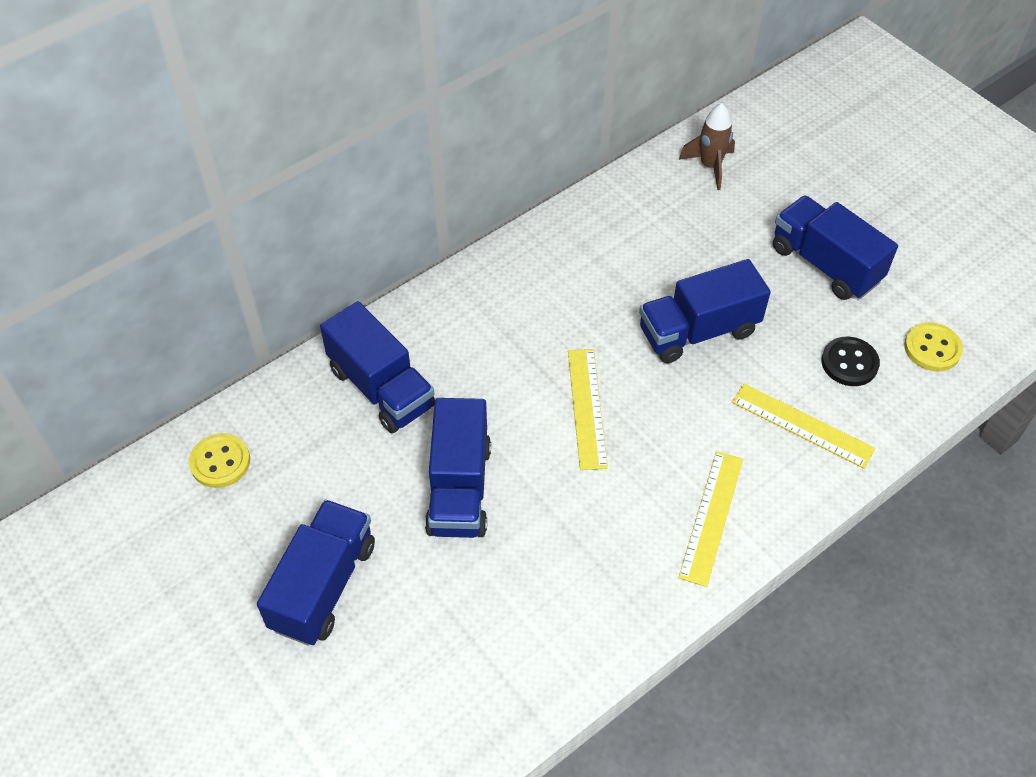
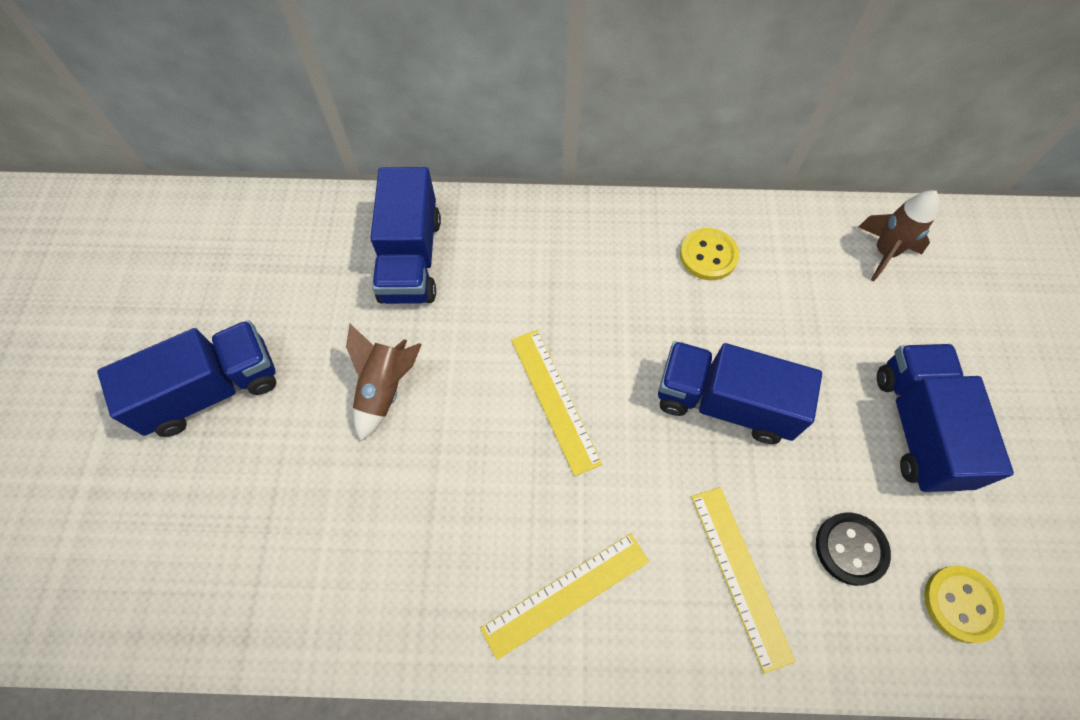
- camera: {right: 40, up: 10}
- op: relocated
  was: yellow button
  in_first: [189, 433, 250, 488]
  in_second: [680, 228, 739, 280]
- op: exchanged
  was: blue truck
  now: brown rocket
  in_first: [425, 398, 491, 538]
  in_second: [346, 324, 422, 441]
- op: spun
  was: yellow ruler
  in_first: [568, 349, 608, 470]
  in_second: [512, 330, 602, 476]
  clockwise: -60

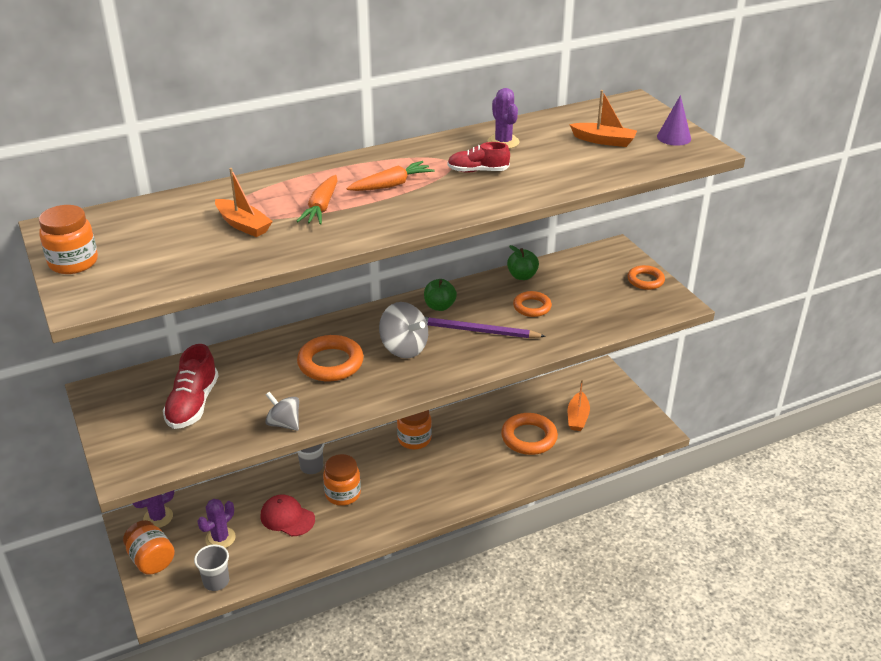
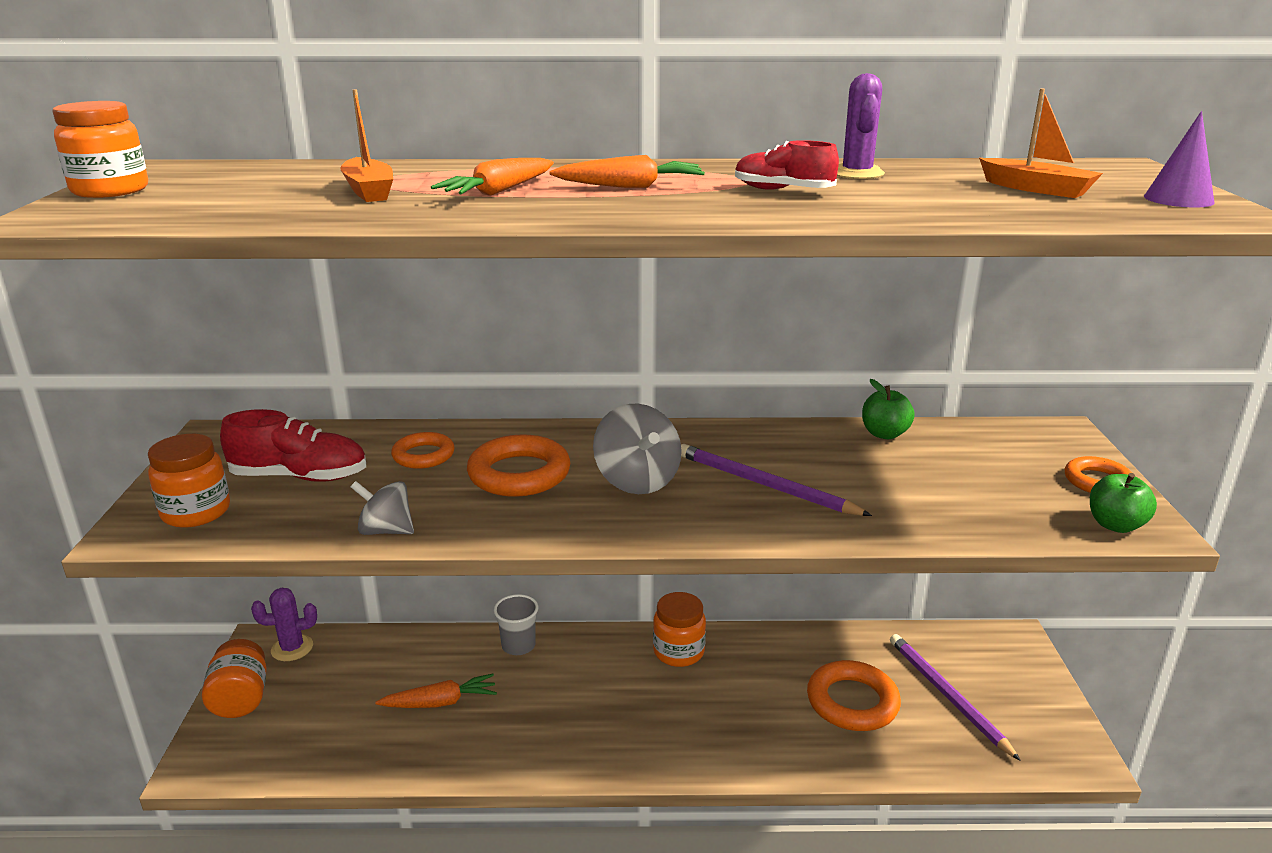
- camera: {right: 25, up: -10}
- op: spun
  was: red shoe
  in_first: [163, 344, 218, 429]
  in_second: [220, 409, 366, 482]
  clockwise: -120
- op: missing
  was: grey cup
  in_first: [194, 544, 229, 591]
- op: missing
  was: purple cactus
  in_first: [198, 499, 236, 548]
- op: exchanged
  was: red cap
  now: orange carrot
  in_first: [260, 494, 315, 536]
  in_second: [375, 673, 497, 708]
- op: spun
  was: grey spinning top
  in_first: [265, 392, 299, 431]
  in_second: [351, 481, 414, 535]
  clockwise: -45
- op: relocated
  was: orange jar
  in_first: [323, 454, 361, 506]
  in_second: [148, 434, 230, 528]
- op: relocated
  was: green apple
  in_first: [424, 279, 457, 311]
  in_second: [1090, 473, 1157, 533]
- op: relocated
  was: orange ring
  in_first: [513, 291, 552, 317]
  in_second: [391, 432, 455, 469]
- op: exchanged
  was: orange boat
  now: purple pencil
  in_first: [568, 380, 590, 431]
  in_second: [890, 634, 1021, 761]

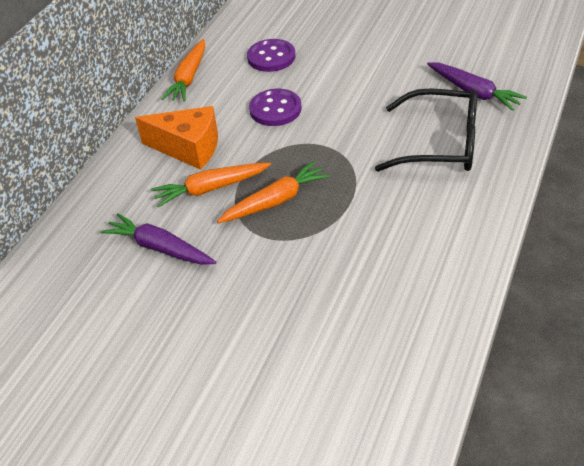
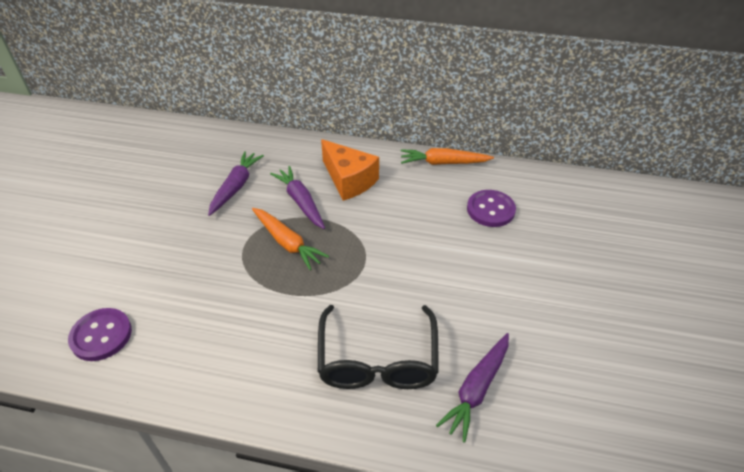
- camera: {right: 75, up: 0}
- op: spun
  was: orange cheese
  in_first: [135, 106, 218, 170]
  in_second: [321, 139, 379, 201]
  clockwise: -45
- op: colour
  was: orange carrot
  now: purple carrot
  in_first: [151, 163, 271, 207]
  in_second: [270, 166, 325, 229]
- op: relocated
  was: purple button
  in_first: [249, 89, 302, 126]
  in_second: [68, 308, 132, 361]

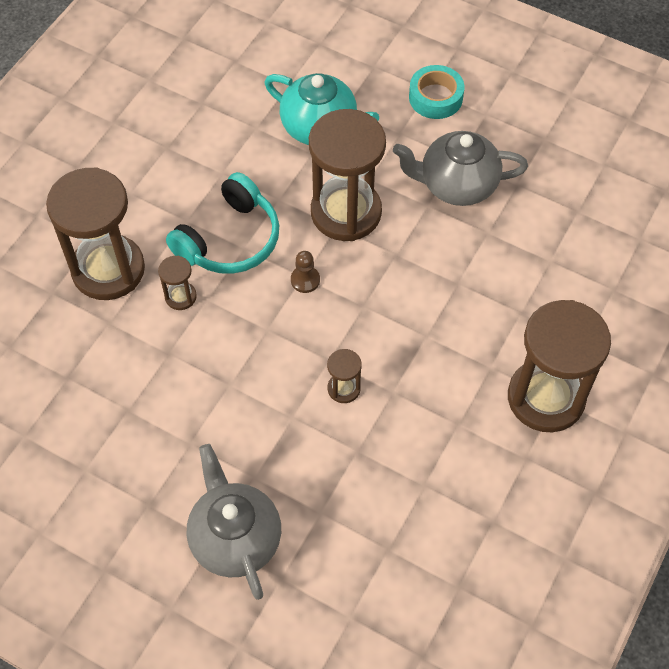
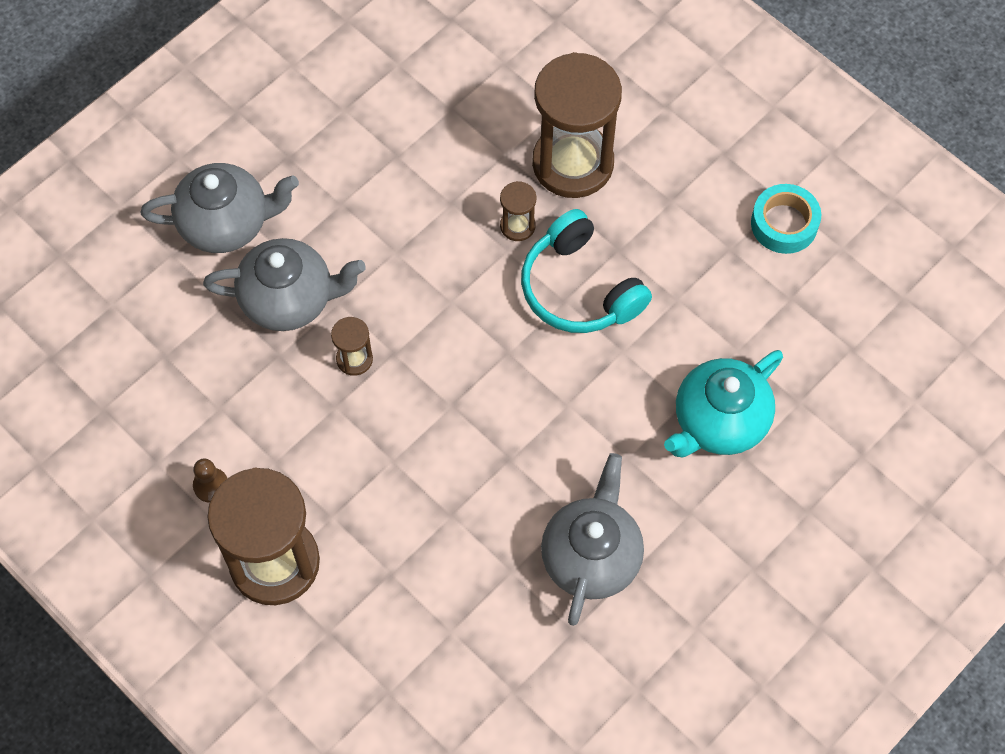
- camera: {right: 105, up: 5}
- op: relocated
  was: brown pawn
  in_first: [291, 251, 320, 293]
  in_second: [193, 459, 228, 503]
- op: missing
  was: brown hourglass
  in_first: [309, 109, 386, 241]
- op: relocated
  was: turquoise tape
  in_first: [409, 65, 464, 119]
  in_second: [751, 184, 821, 254]
- op: appeared
  now: grey teapot
  in_second: [203, 238, 366, 331]

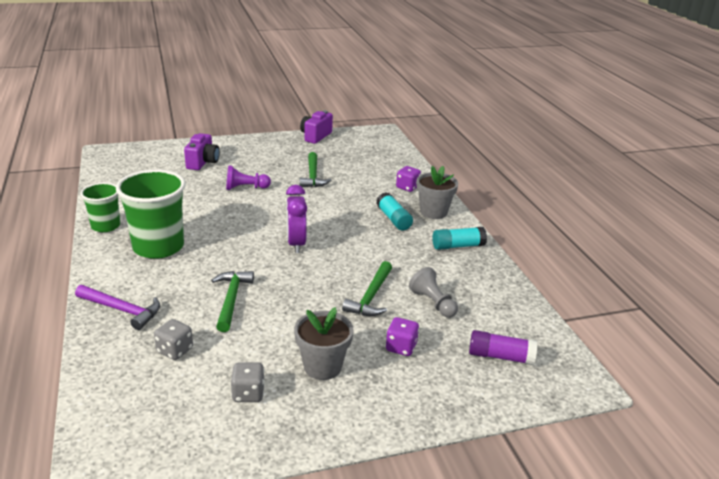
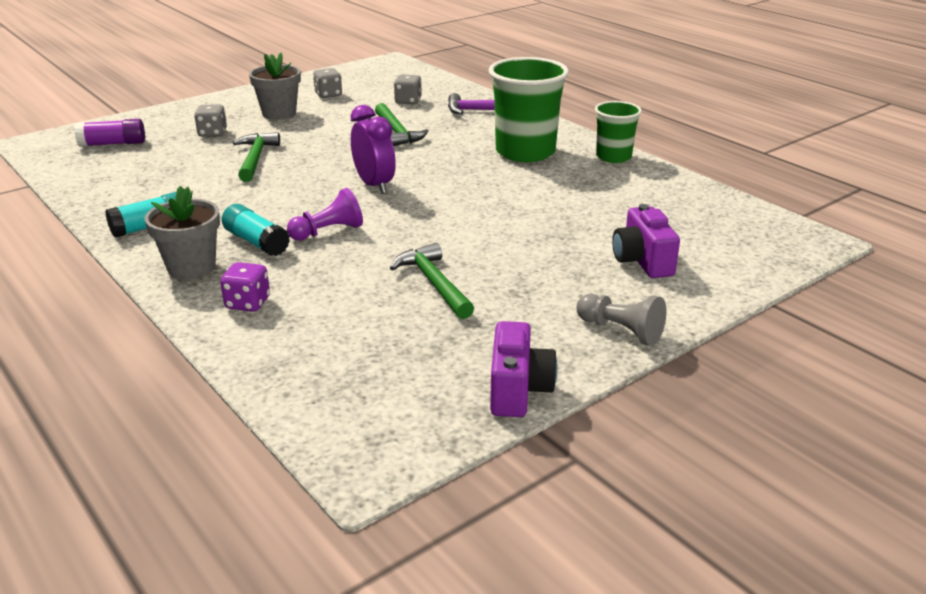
- camera: {right: 160, up: 0}
- op: relocated
  was: purple pawn
  in_first: [226, 165, 271, 190]
  in_second: [287, 188, 363, 241]
- op: colour
  was: purple dice
  now: grey dice
  in_first: [386, 317, 419, 356]
  in_second: [194, 104, 227, 137]
- op: relocated
  was: grey pawn
  in_first: [409, 267, 458, 318]
  in_second: [576, 294, 666, 346]

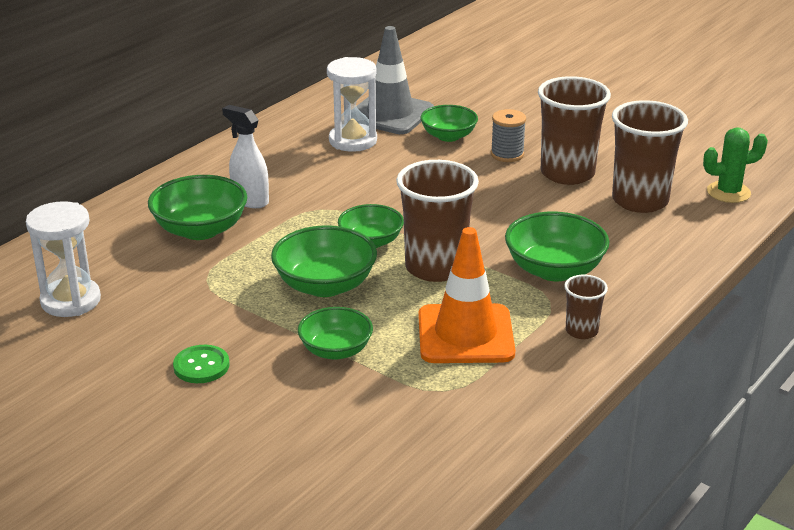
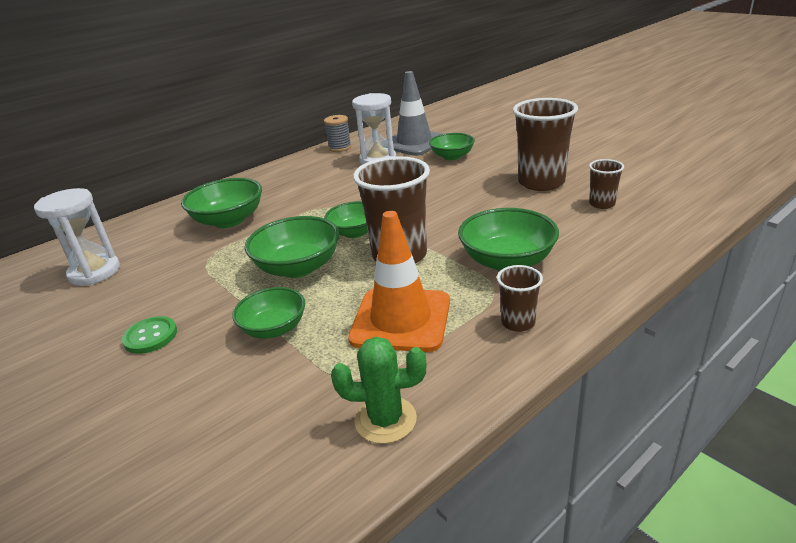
- camera: {right: 15, up: 0}
- op: missing
  was: white spray bottle
  in_first: [222, 105, 269, 208]
- op: relocated
  was: grey spool
  in_first: [491, 109, 526, 162]
  in_second: [324, 115, 352, 152]
- op: size
  was: brown cup
  in_first: [612, 100, 688, 213]
  in_second: [589, 159, 624, 209]
  ratio: 0.5
- op: relocated
  was: green cactus
  in_first: [703, 127, 768, 203]
  in_second: [331, 337, 426, 444]

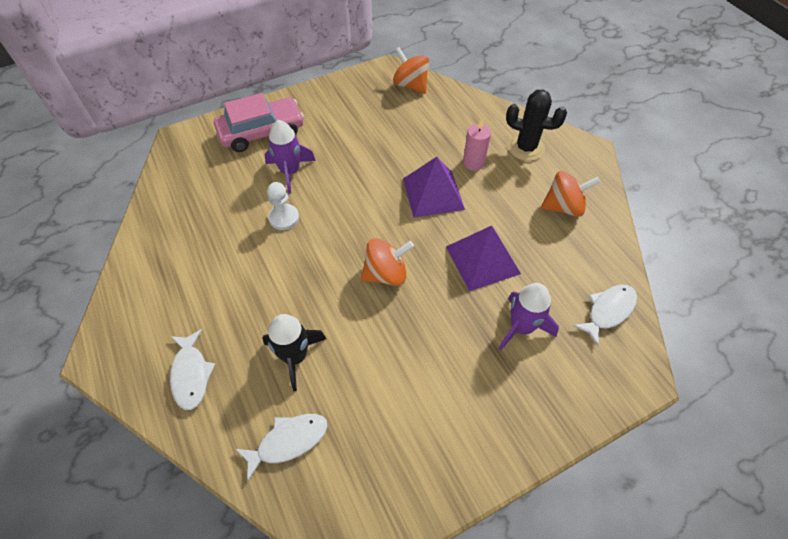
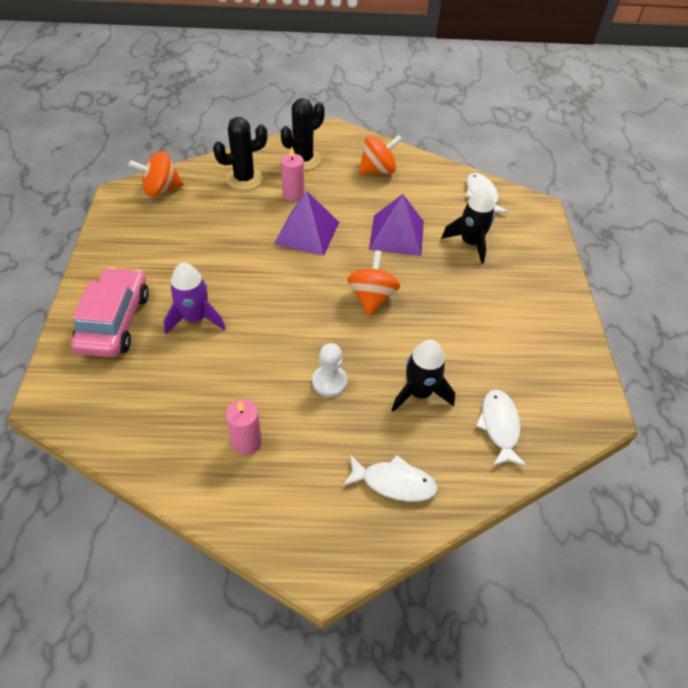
- camera: {right: -65, up: -5}
- op: relocated
  was: white pawn
  in_first: [267, 182, 299, 230]
  in_second: [312, 343, 348, 397]
- op: colour
  was: purple rocket
  now: black rocket
  in_first: [499, 283, 559, 351]
  in_second: [441, 187, 495, 264]
- op: spun
  was: orange spinning top
  in_first: [541, 171, 600, 217]
  in_second: [359, 135, 402, 174]
  clockwise: 45
- op: appeared
  now: black cactus
  in_second: [213, 117, 267, 190]
- op: appeared
  now: pink candle
  in_second: [226, 399, 262, 455]

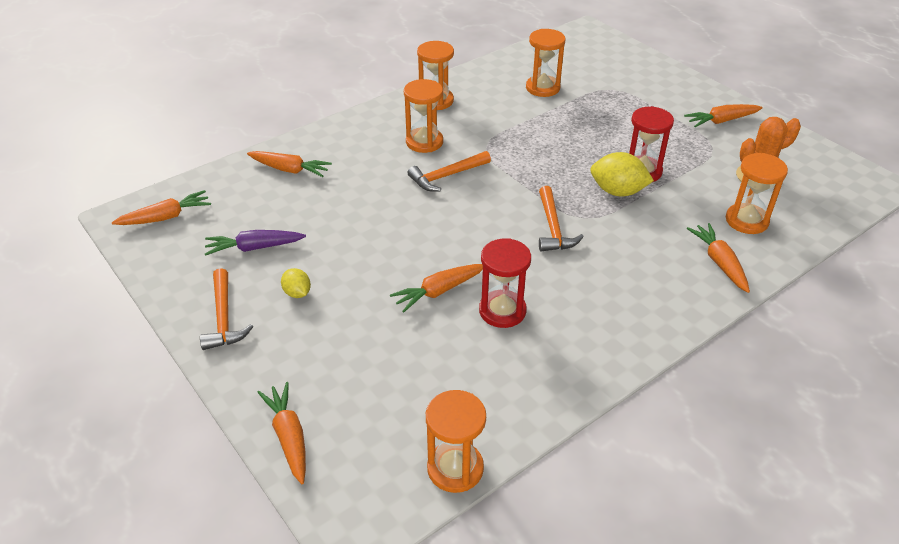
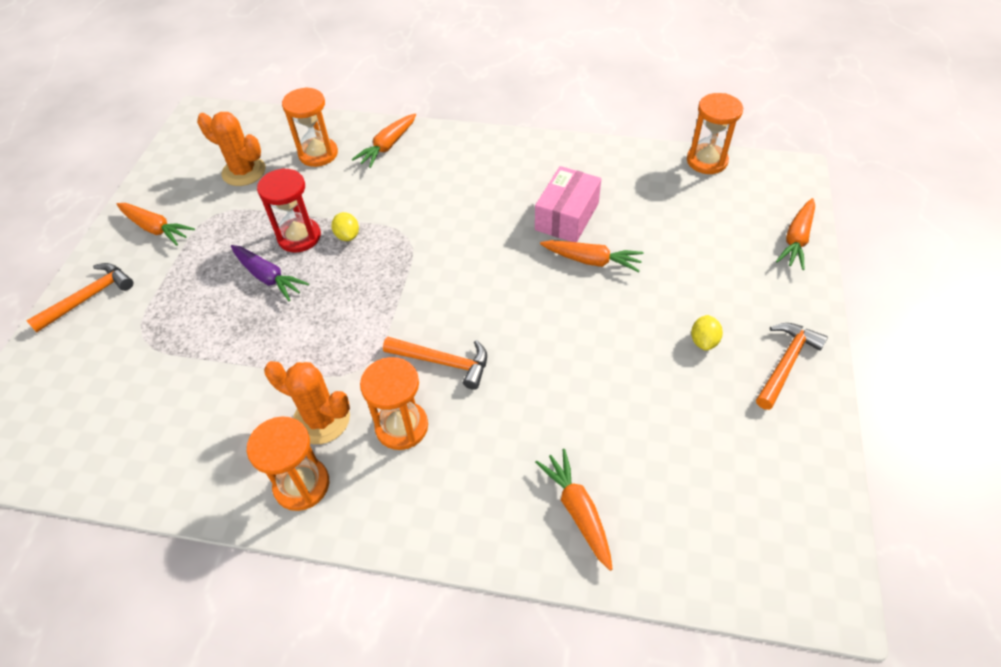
- camera: {right: -130, up: 10}
- op: missing
  was: orange carrot
  in_first: [112, 190, 211, 225]
- op: relocated
  was: purple carrot
  in_first: [205, 230, 306, 256]
  in_second: [231, 245, 309, 301]
- op: exchanged
  was: red hourglass
  now: pink box
  in_first: [479, 238, 531, 328]
  in_second: [535, 166, 601, 242]
- op: missing
  was: orange hourglass
  in_first: [526, 29, 565, 97]
- op: relocated
  was: orange hammer
  in_first: [539, 186, 584, 252]
  in_second: [26, 263, 134, 332]
- op: size
  was: yellow lemon
  in_first: [590, 152, 654, 196]
  in_second: [332, 212, 359, 241]
  ratio: 0.57
- op: appeared
  now: orange cactus
  in_second: [264, 361, 350, 444]

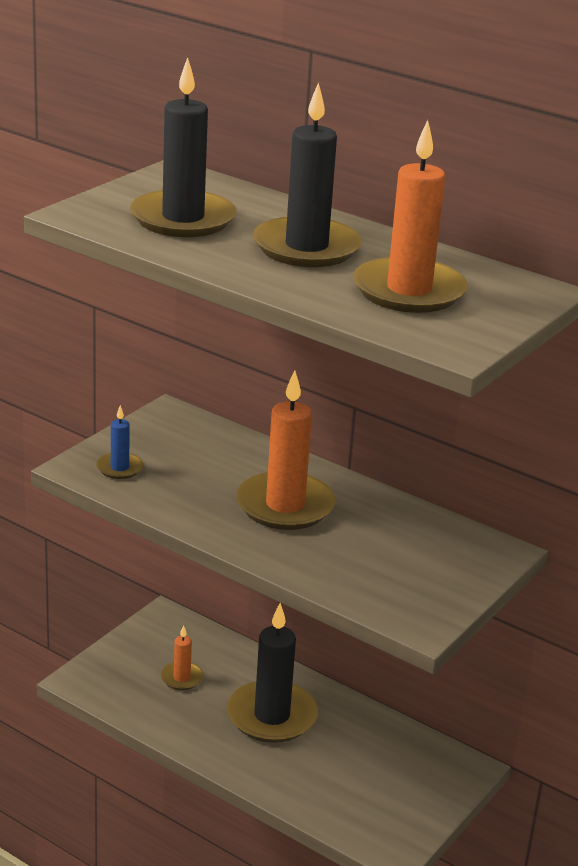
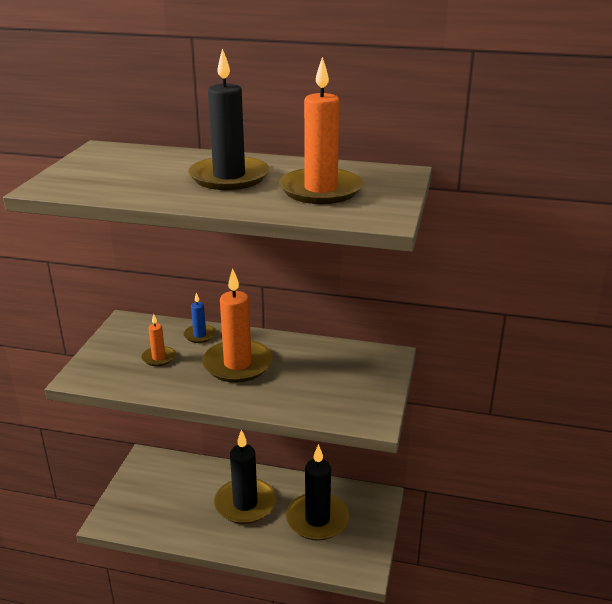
- camera: {right: -20, up: 0}
- op: relocated
  was: blue candle
  in_first: [96, 405, 143, 479]
  in_second: [184, 293, 216, 343]
- op: relocated
  was: black candle
  in_first: [130, 57, 237, 237]
  in_second: [286, 444, 349, 541]
- op: relocated
  was: orange candle
  in_first: [161, 625, 203, 690]
  in_second: [142, 314, 176, 366]

